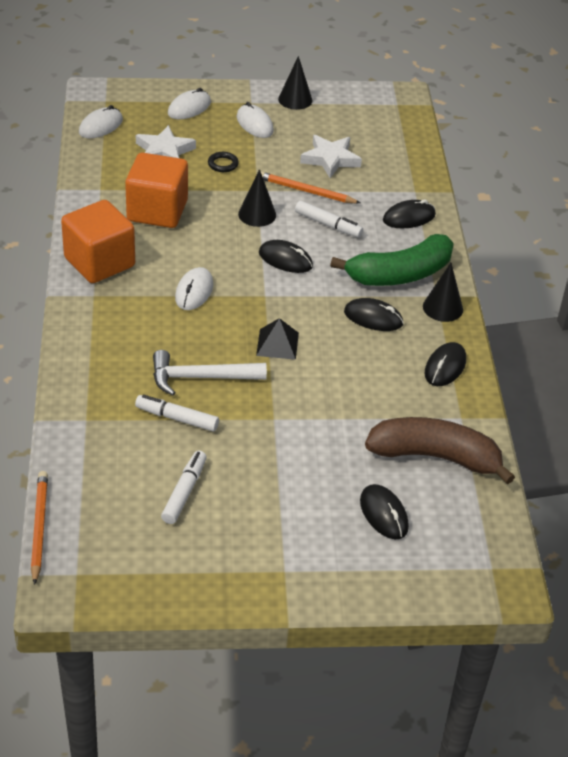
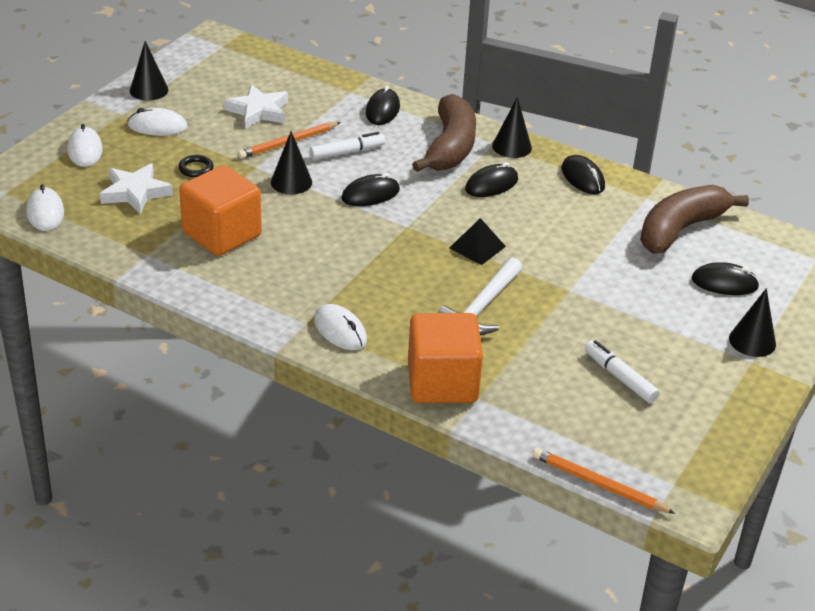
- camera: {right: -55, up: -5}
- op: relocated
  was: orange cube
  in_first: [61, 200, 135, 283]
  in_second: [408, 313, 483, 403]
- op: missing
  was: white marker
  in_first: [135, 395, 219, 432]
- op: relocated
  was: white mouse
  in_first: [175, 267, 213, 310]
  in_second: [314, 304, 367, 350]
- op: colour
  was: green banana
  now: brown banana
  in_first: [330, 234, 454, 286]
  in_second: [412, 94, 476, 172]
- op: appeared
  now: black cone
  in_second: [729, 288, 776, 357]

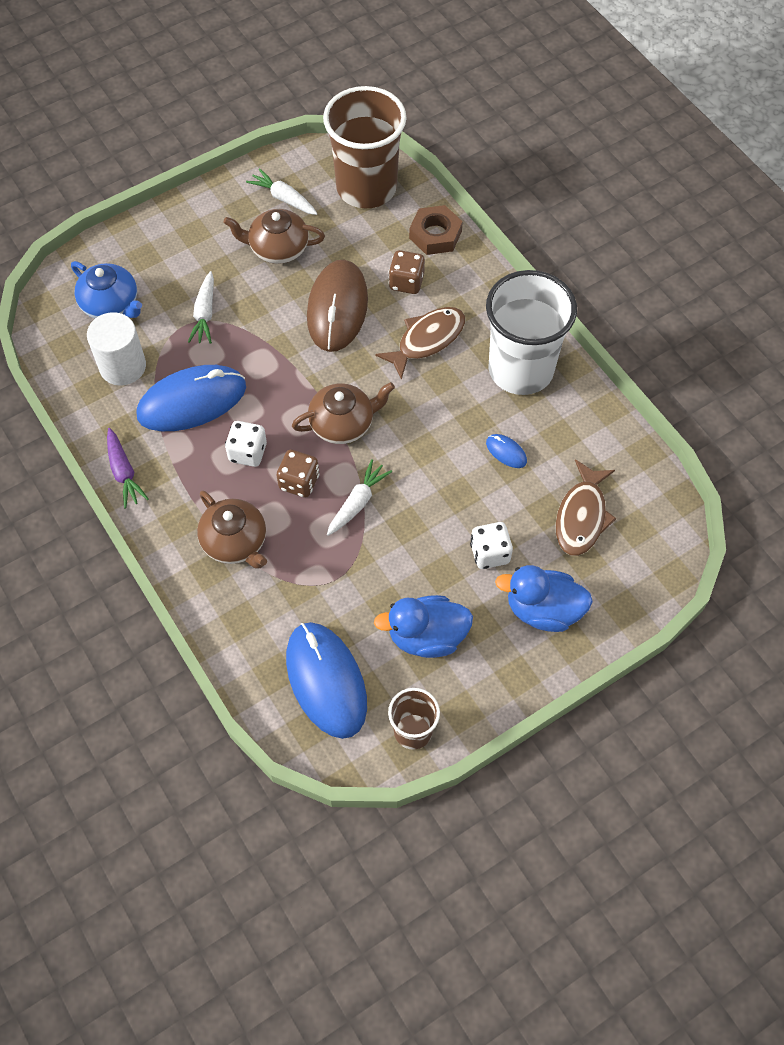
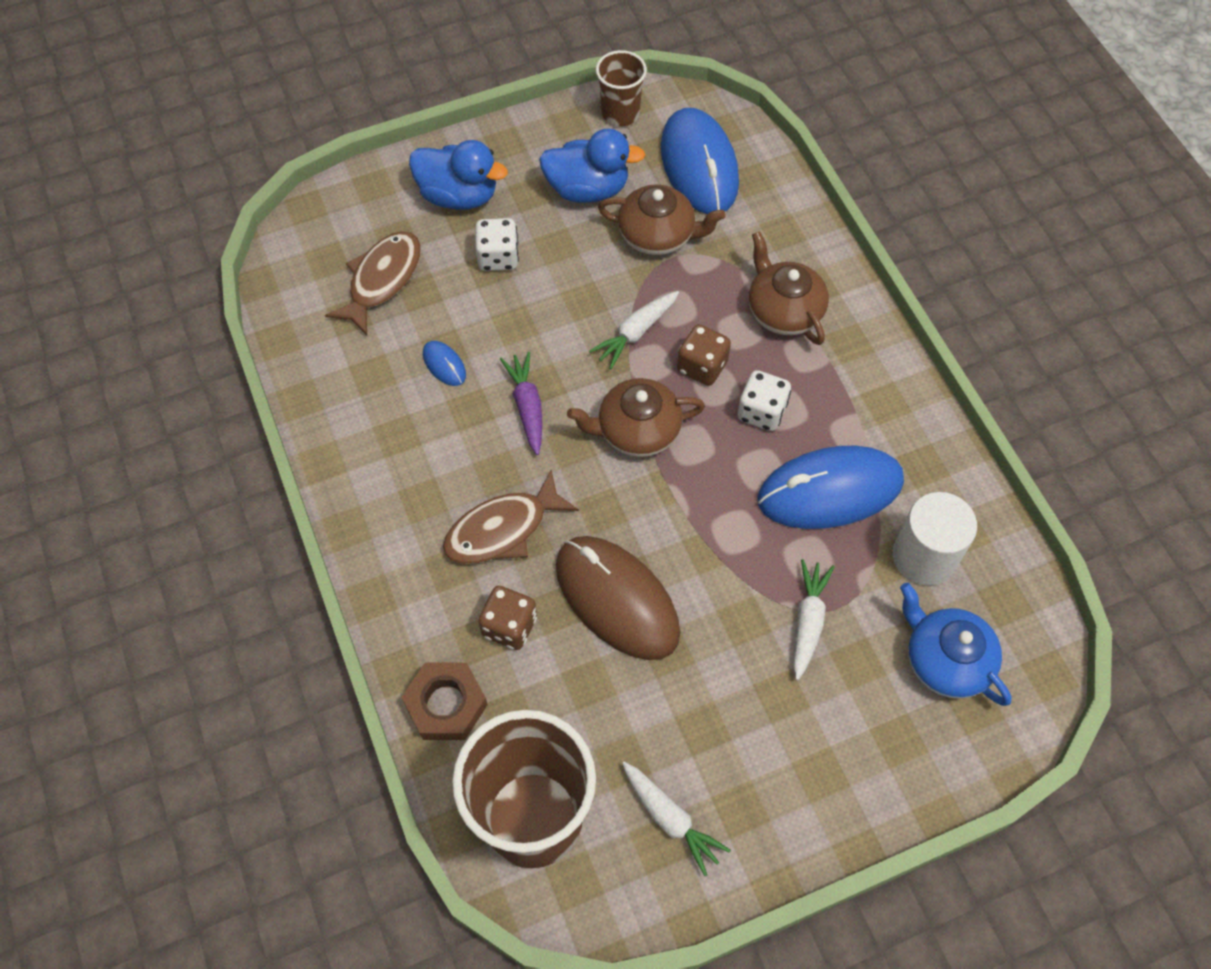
- camera: {right: -170, up: 0}
- op: relocated
  was: purple carrot
  in_first: [107, 428, 149, 508]
  in_second: [500, 352, 542, 455]
- op: relocated
  was: brown teapot
  in_first: [223, 209, 325, 264]
  in_second: [598, 184, 726, 255]
- op: spun
  was: brown mouse
  in_first: [307, 260, 368, 352]
  in_second: [556, 536, 680, 660]
  clockwise: -60
- op: missing
  was: white cup
  in_first: [486, 270, 577, 395]

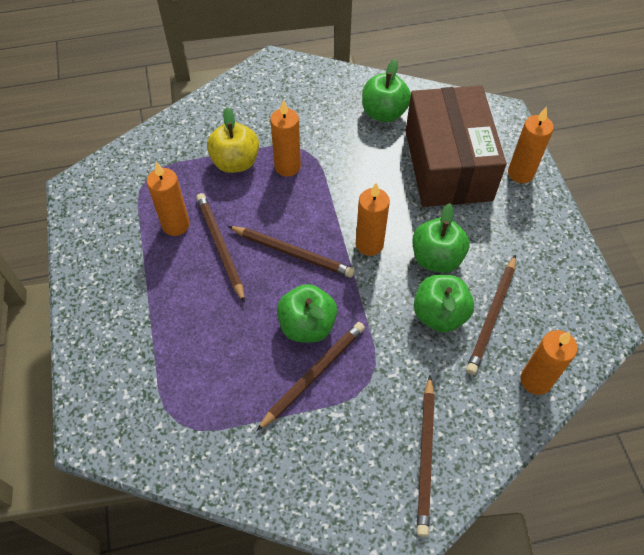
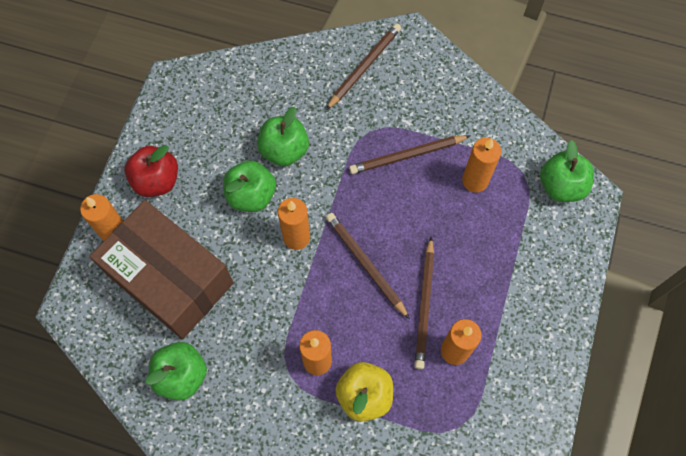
- camera: {right: -150, up: 10}
- op: relocated
  was: green apple
  in_first: [277, 284, 337, 343]
  in_second: [540, 140, 594, 202]
- op: spun
  was: brown box
  in_first: [406, 86, 506, 207]
  in_second: [90, 200, 233, 339]
  clockwise: -75
- op: missing
  was: brown pencil
  in_first: [466, 255, 516, 375]
- op: relocated
  was: orange candle
  in_first: [521, 330, 578, 395]
  in_second: [462, 138, 501, 193]
- op: appeared
  now: red apple
  in_second: [124, 145, 178, 197]

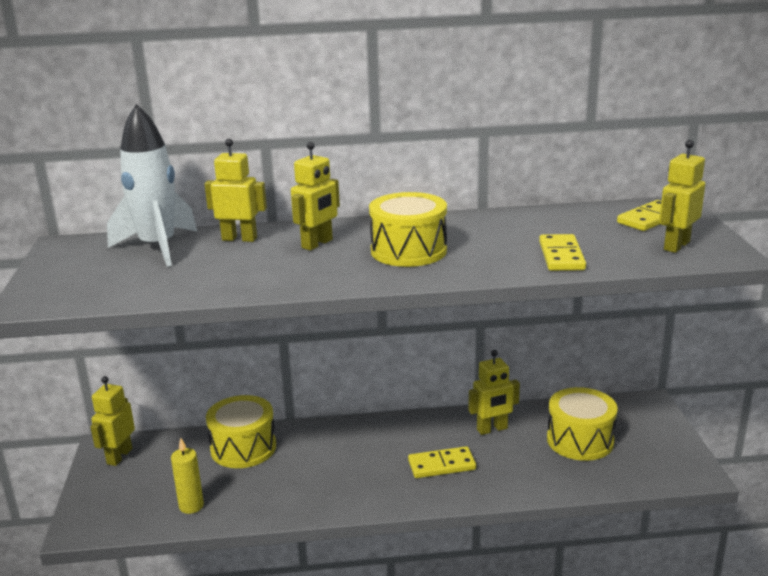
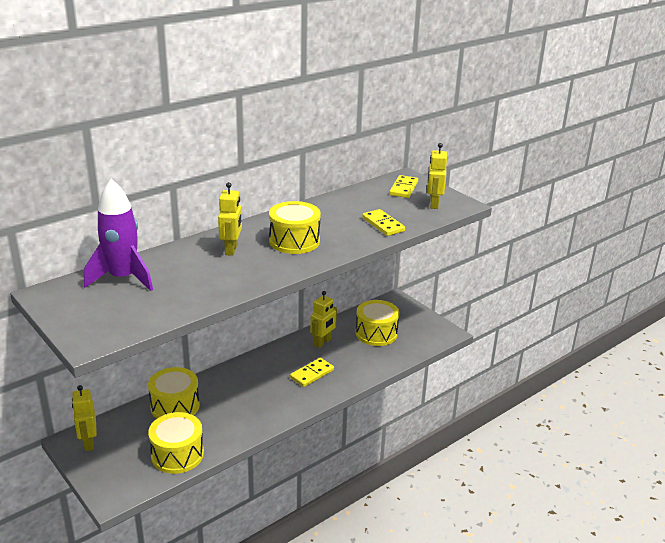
- camera: {right: -35, up: 5}
- op: colour
  was: white rocket
  now: purple rocket
  in_first: [107, 104, 197, 267]
  in_second: [84, 179, 153, 291]
- op: exchanged
  was: yellow candle
  now: yellow drum
  in_first: [171, 438, 204, 514]
  in_second: [148, 412, 204, 474]
- op: missing
  was: yellow robot
  in_first: [205, 139, 267, 242]

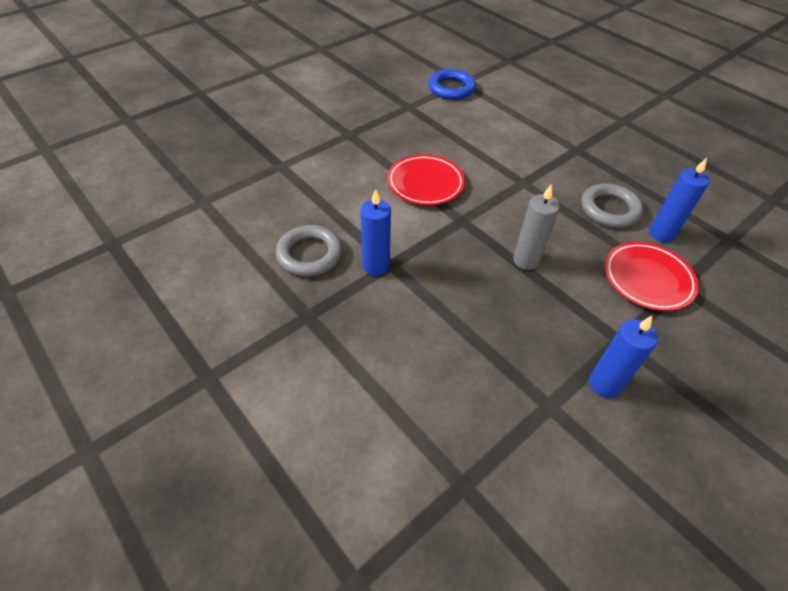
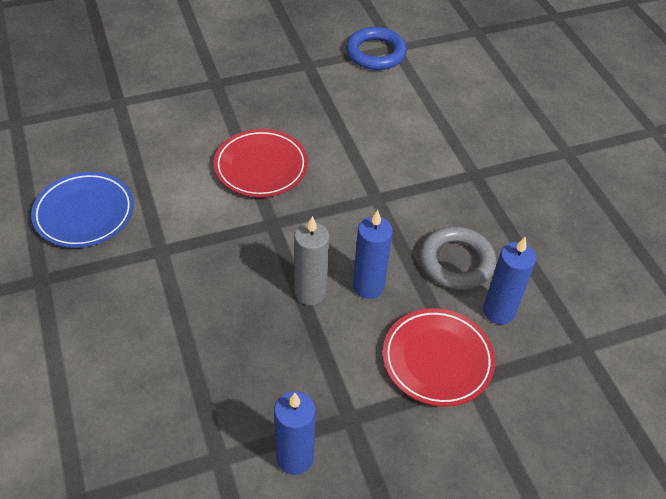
- camera: {right: 20, up: 0}
- op: exchanged
  was: grey ring
  now: blue plate
  in_first: [276, 225, 342, 277]
  in_second: [31, 172, 134, 248]
- op: relocated
  was: blue candle
  in_first: [361, 189, 391, 276]
  in_second: [353, 210, 393, 299]

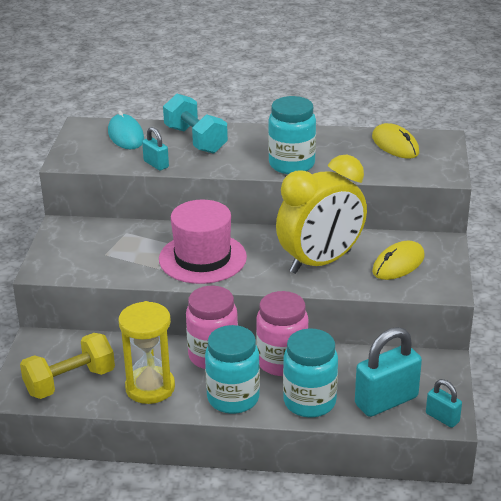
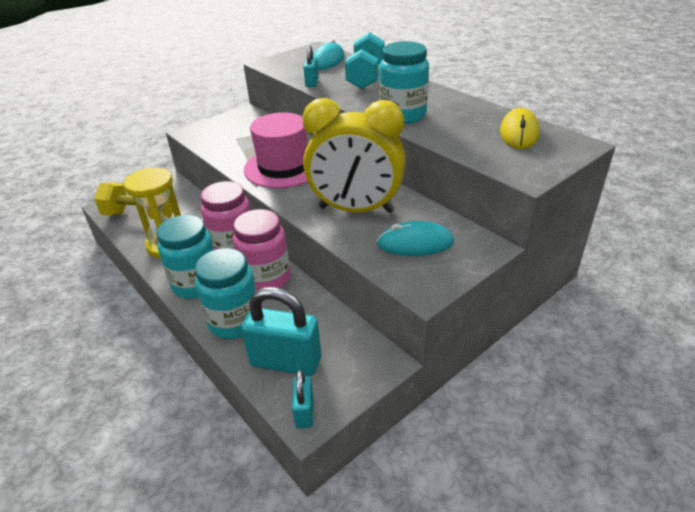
- camera: {right: 45, up: 5}
- op: colour
  was: yellow mouse
  now: turquoise mouse
  in_first: [372, 241, 425, 280]
  in_second: [377, 221, 454, 256]

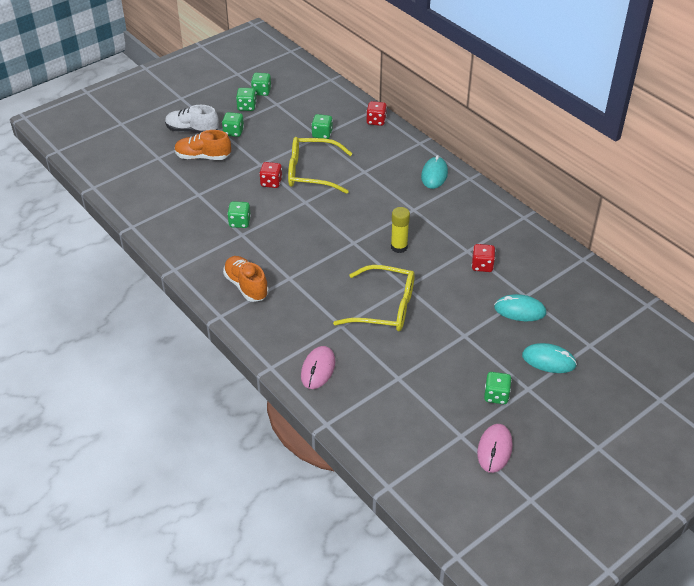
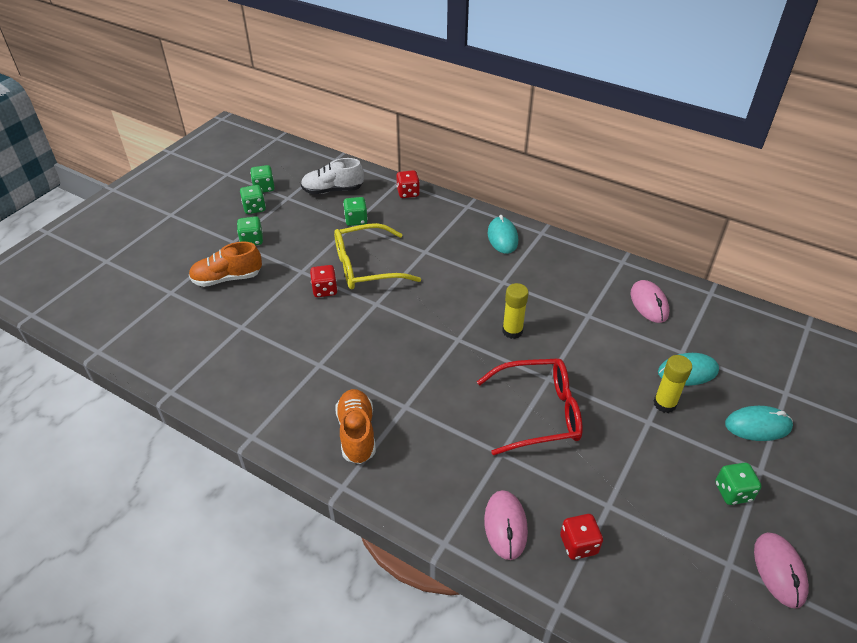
- camera: {right: -20, up: 0}
- op: relocated
  was: white shoe
  in_first: [165, 105, 219, 134]
  in_second: [301, 158, 364, 194]
- op: spun
  was: orange shoe
  in_first: [223, 256, 269, 302]
  in_second: [335, 389, 376, 464]
  clockwise: 45
- op: missing
  was: green dice
  in_first: [227, 201, 251, 228]
- op: colour
  was: yellow glasses
  now: red glasses
  in_first: [333, 265, 415, 331]
  in_second: [477, 359, 583, 455]
- op: relocated
  was: red dice
  in_first: [472, 244, 495, 272]
  in_second: [560, 514, 603, 560]
- op: appeared
  now: pink mouse
  in_second: [631, 280, 669, 323]
- op: appeared
  now: yellow glue stick
  in_second: [653, 355, 692, 413]

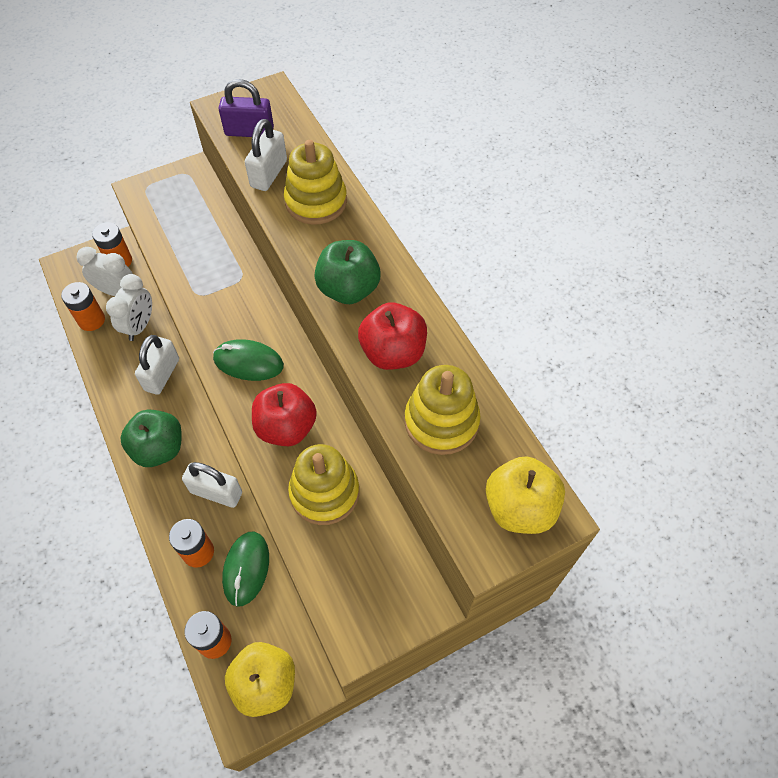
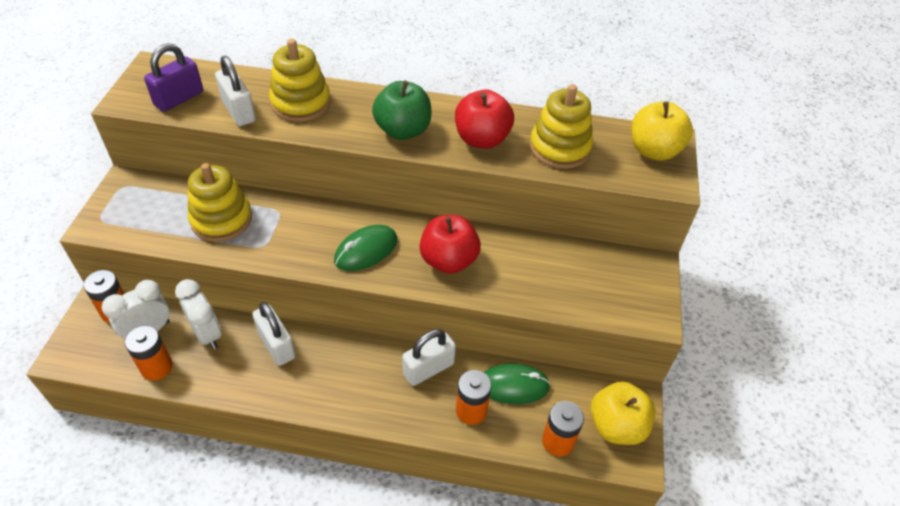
- camera: {right: -55, up: -10}
- op: missing
  was: green apple
  in_first: [120, 410, 182, 467]
- op: spun
  was: green mouse
  in_first: [222, 531, 269, 607]
  in_second: [484, 363, 551, 404]
  clockwise: -45
- op: relocated
  was: yellow stacking toy
  in_first: [288, 444, 359, 525]
  in_second: [188, 163, 252, 242]

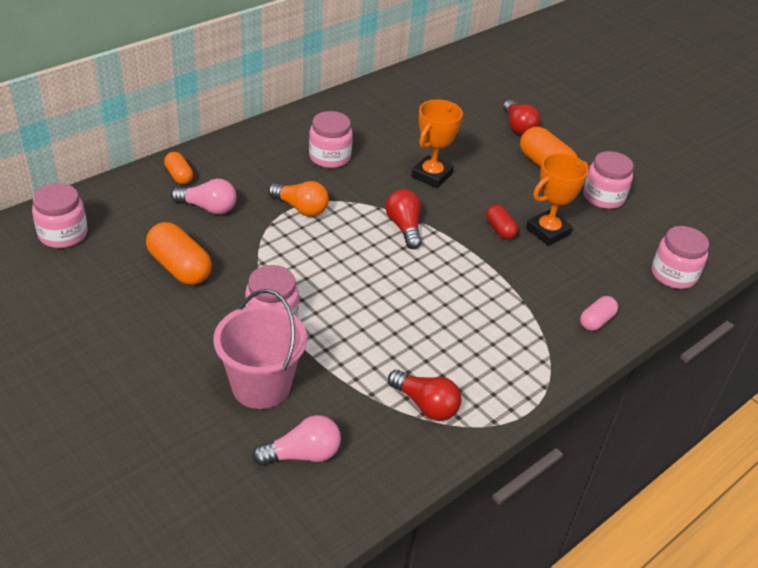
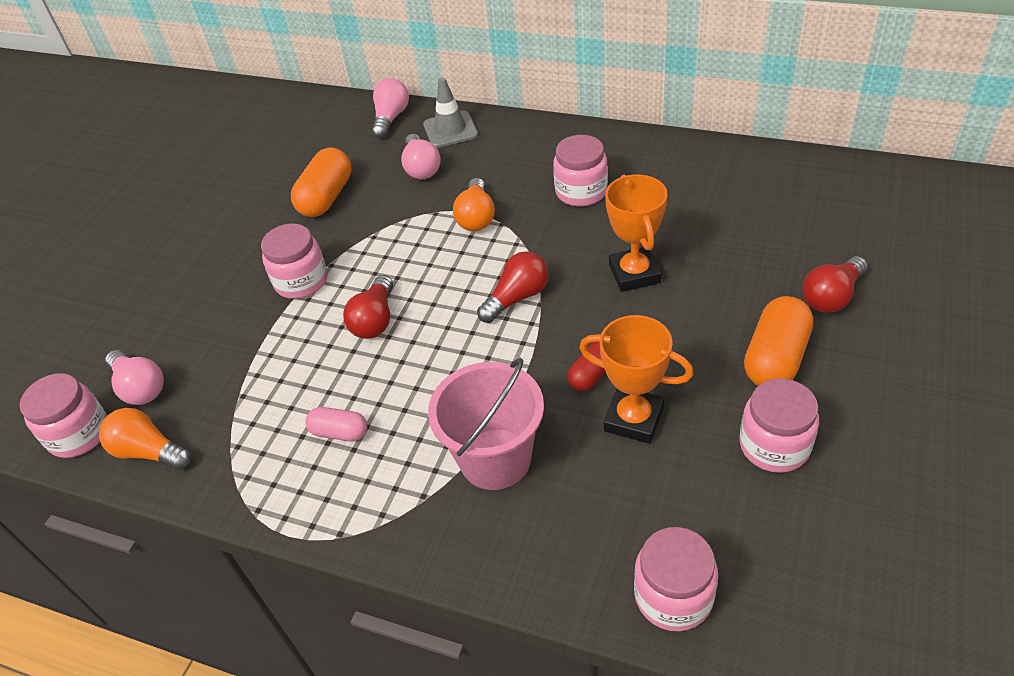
- camera: {right: 70, up: 5}
- op: relocated
  was: pink jar
  in_first: [32, 183, 88, 248]
  in_second: [19, 373, 107, 458]
- op: exchanged
  was: orange capsule
  now: grey traffic cone
  in_first: [164, 152, 193, 185]
  in_second: [423, 78, 478, 148]
- op: relocated
  was: pink bucket
  in_first: [213, 289, 307, 409]
  in_second: [428, 358, 544, 490]
- op: relocated
  was: red light bulb
  in_first: [388, 370, 461, 421]
  in_second: [343, 275, 393, 339]
- op: spun
  was: orange trophy
  in_first: [411, 100, 463, 188]
  in_second: [605, 175, 667, 292]
  clockwise: 75
- op: relocated
  was: pink capsule
  in_first: [580, 296, 618, 331]
  in_second: [305, 407, 367, 442]
- op: appeared
  now: orange light bulb
  in_second: [99, 408, 191, 470]
- op: appeared
  now: pink light bulb
  in_second: [372, 78, 409, 138]

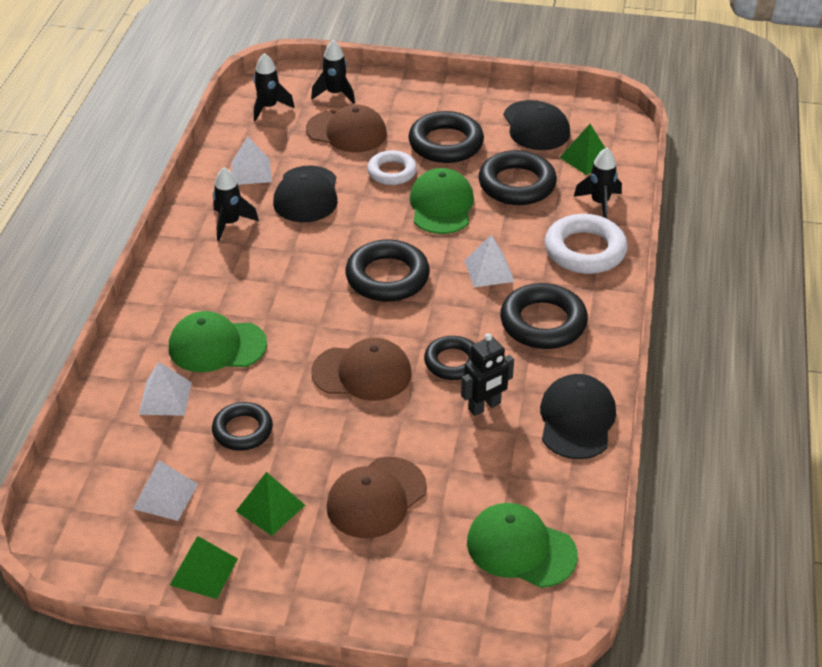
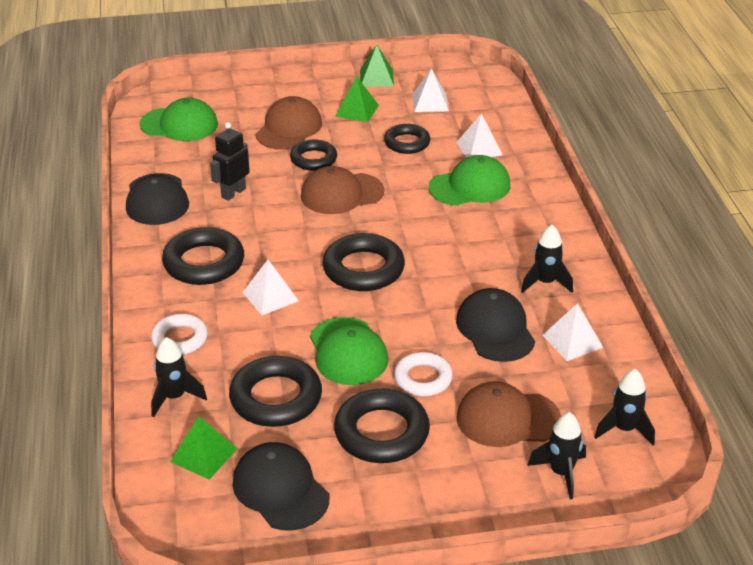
- camera: {right: 160, up: -5}
- op: relocated
  was: black ring
  in_first: [424, 336, 475, 380]
  in_second: [290, 140, 337, 171]
- op: size
  was: white ring
  in_first: [545, 214, 628, 274]
  in_second: [151, 314, 208, 355]
  ratio: 0.64

